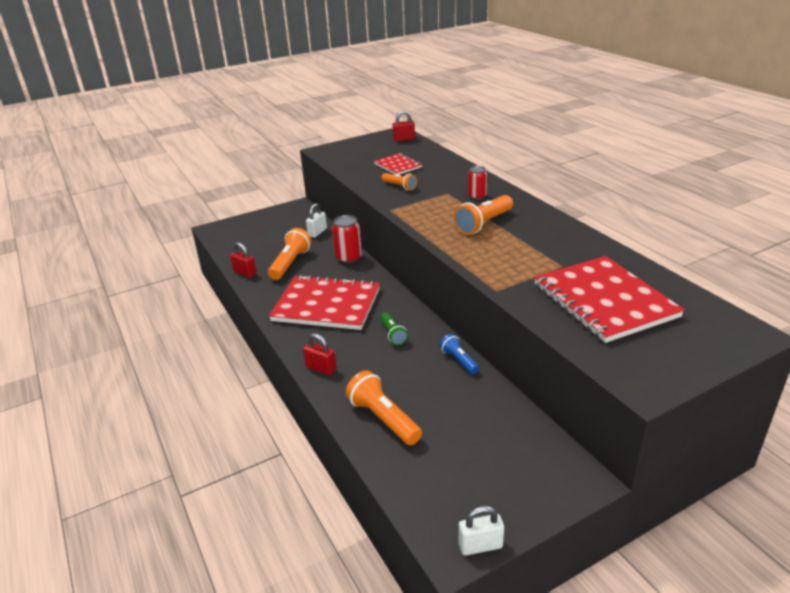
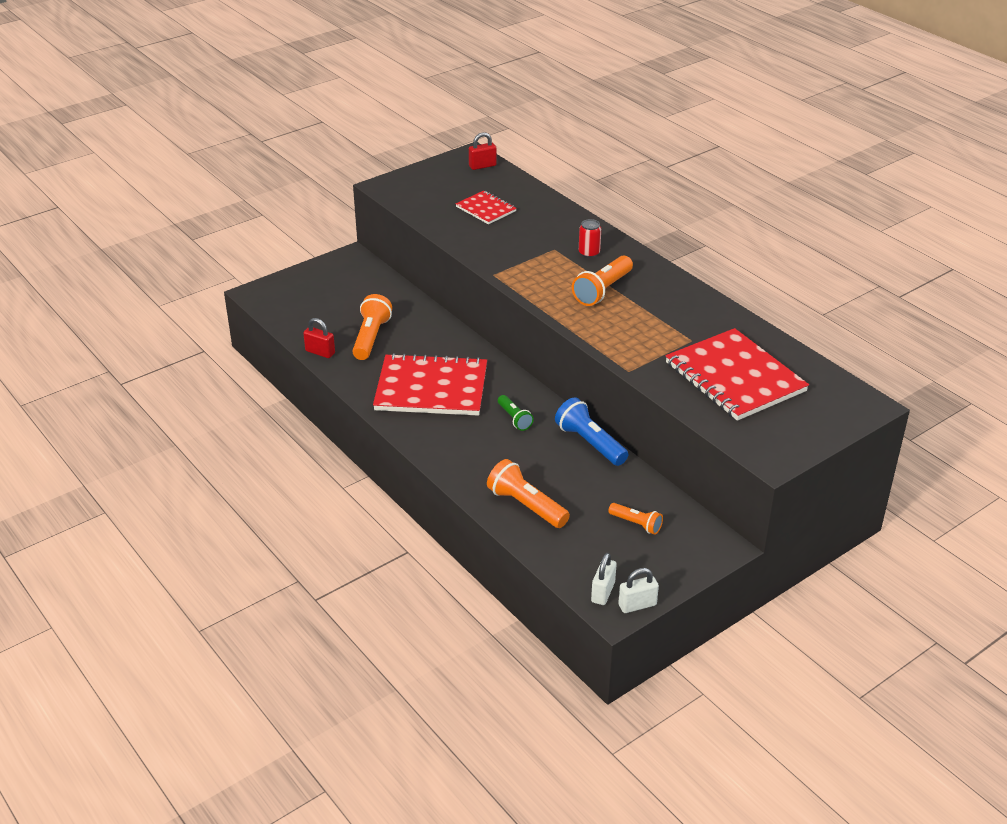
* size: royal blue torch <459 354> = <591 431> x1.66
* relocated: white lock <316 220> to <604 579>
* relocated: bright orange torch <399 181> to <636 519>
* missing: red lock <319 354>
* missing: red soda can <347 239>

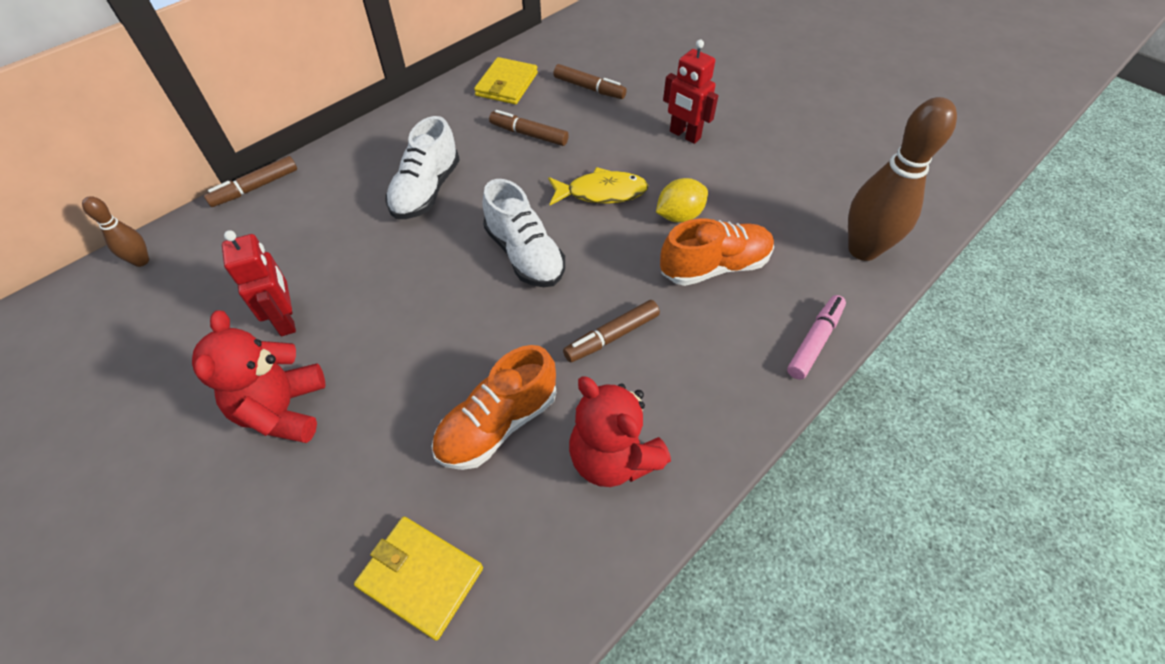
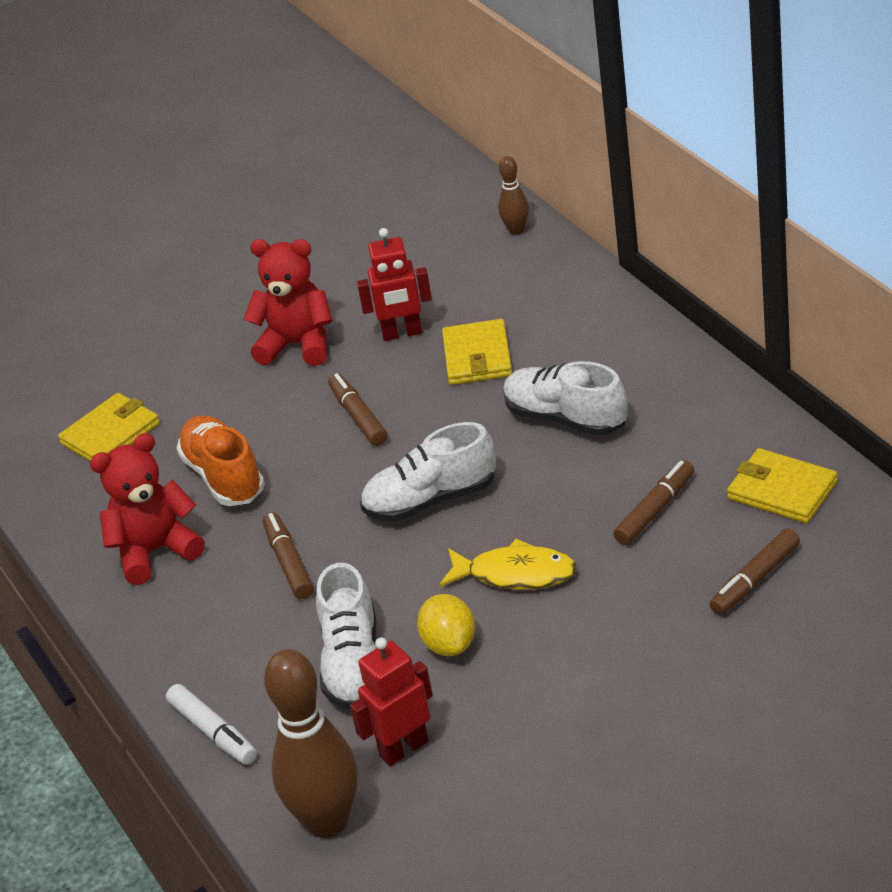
* colour: pink marker <816 337> to white marker <211 724>
* colour: bright orange lace-up shoe <717 252> to white lace-up shoe <346 636>
* relocated: brown marker <250 181> to <358 409>
* relocated: red robot figure <690 92> to <391 702>
* spun: bright yellow fish <598 186> = <508 564> 90 degrees counterclockwise
* appeared: bright yellow wallet <477 352>

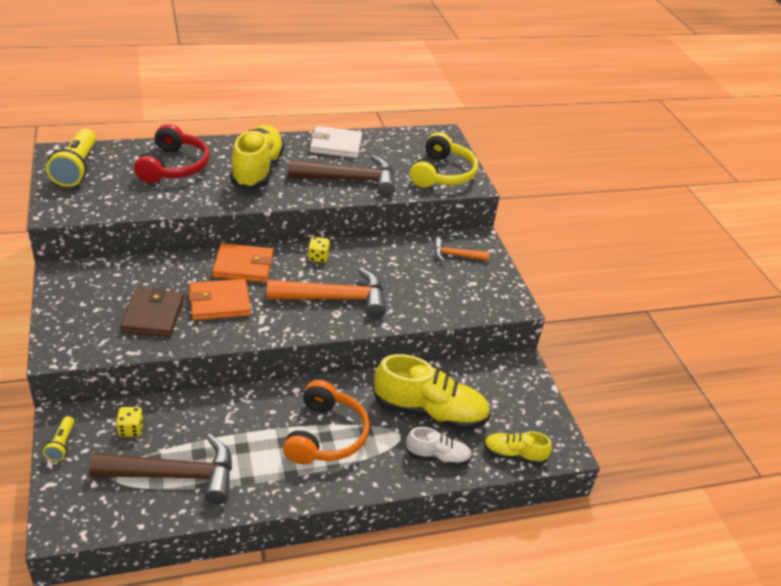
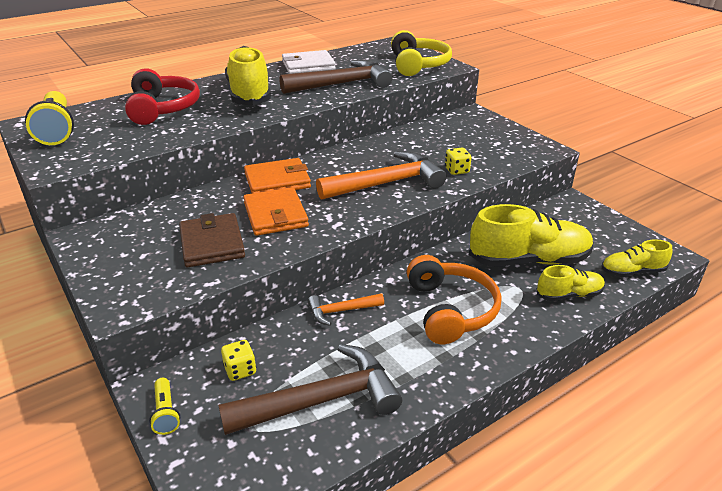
* spun: bright orange wallet <220 299> = <276 211> 75 degrees counterclockwise
* relocated: bright orange hammer <462 250> to <346 309>
* relocated: bright yellow game die <319 250> to <458 161>
* colour: white lace-up shoe <438 446> to bright yellow lace-up shoe <571 283>

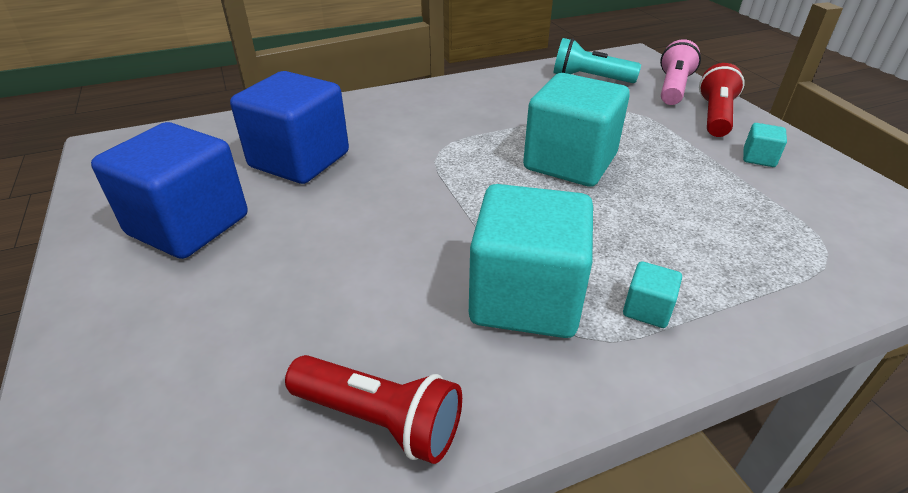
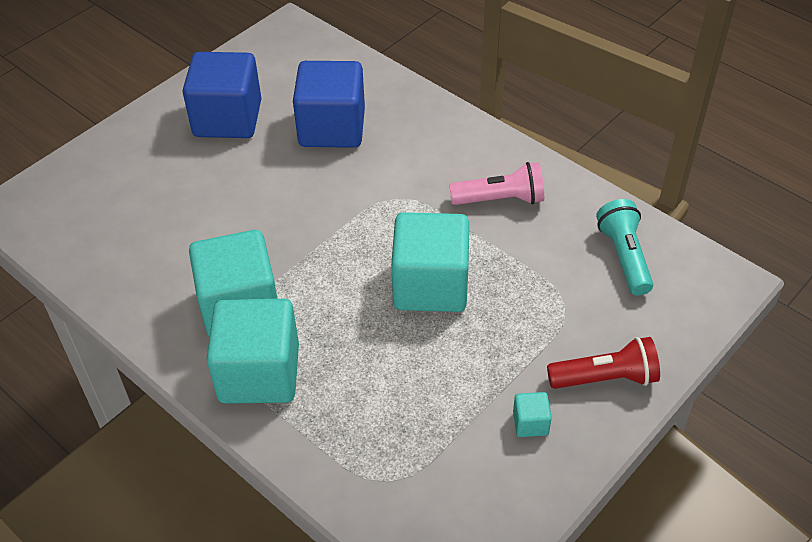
* size: aqua cube <652 294> = <252 351> x2.44
* relocated: pink torch <680 72> to <496 183>
* missing: red torch <373 409>

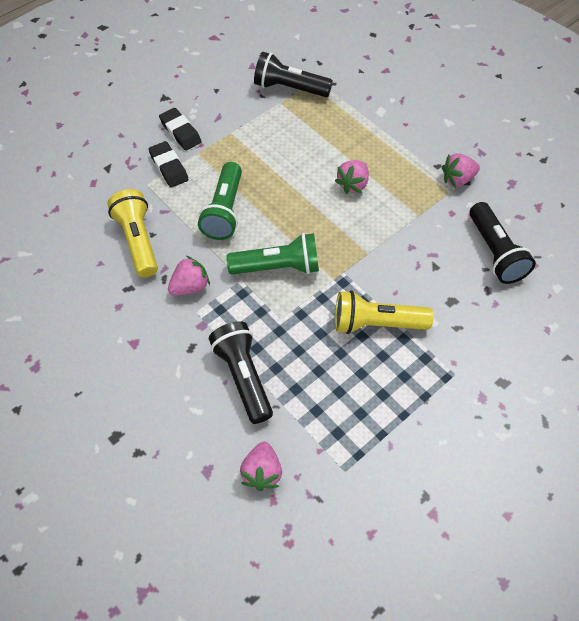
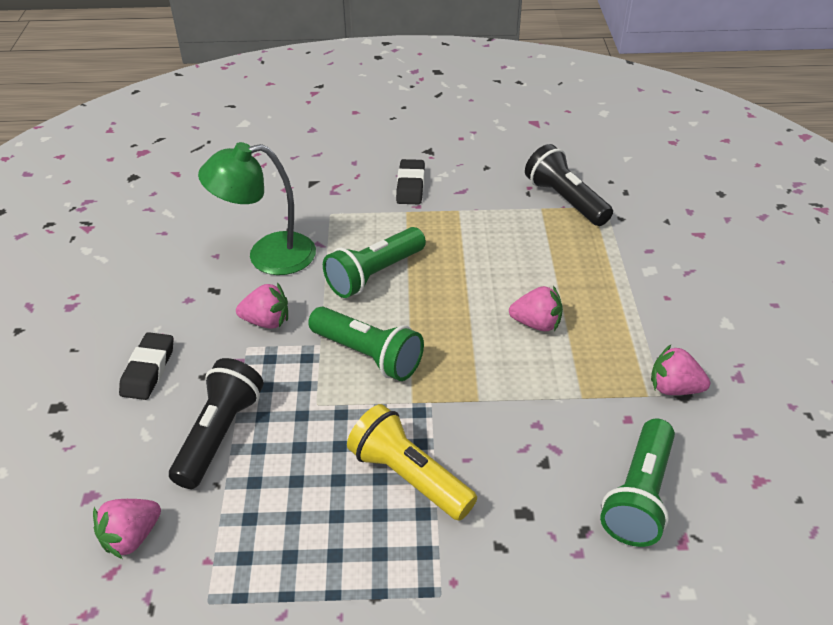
* relocated: jet-black pencil eraser <169 164> to <146 366>
* exchanged: bright yellow torch <133 233> to leaf-green reading lamp <257 208>
* spun: pink toy strawberry <352 177> = <536 308> 150 degrees counterclockwise
* colour: jet-black torch <503 243> to leaf-green torch <637 483>

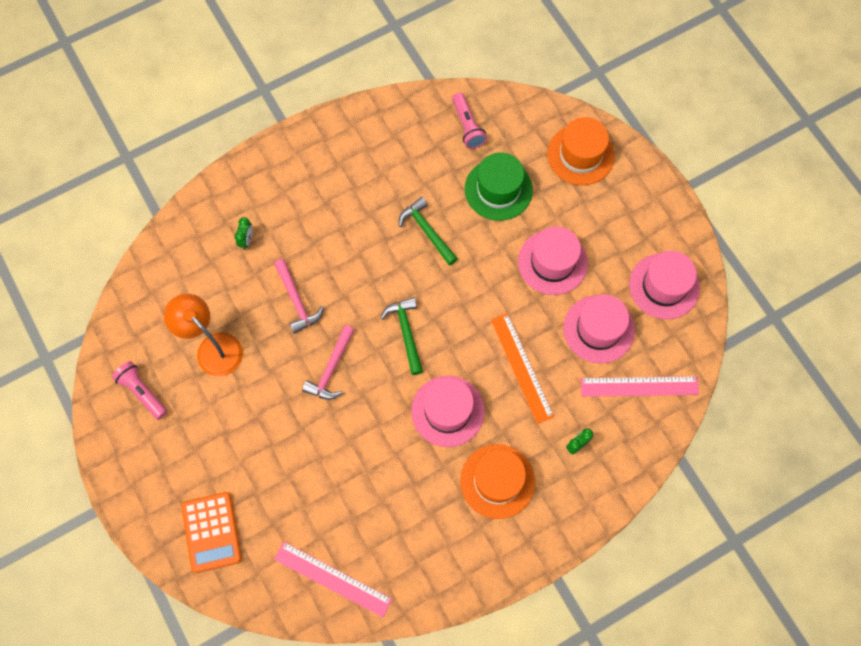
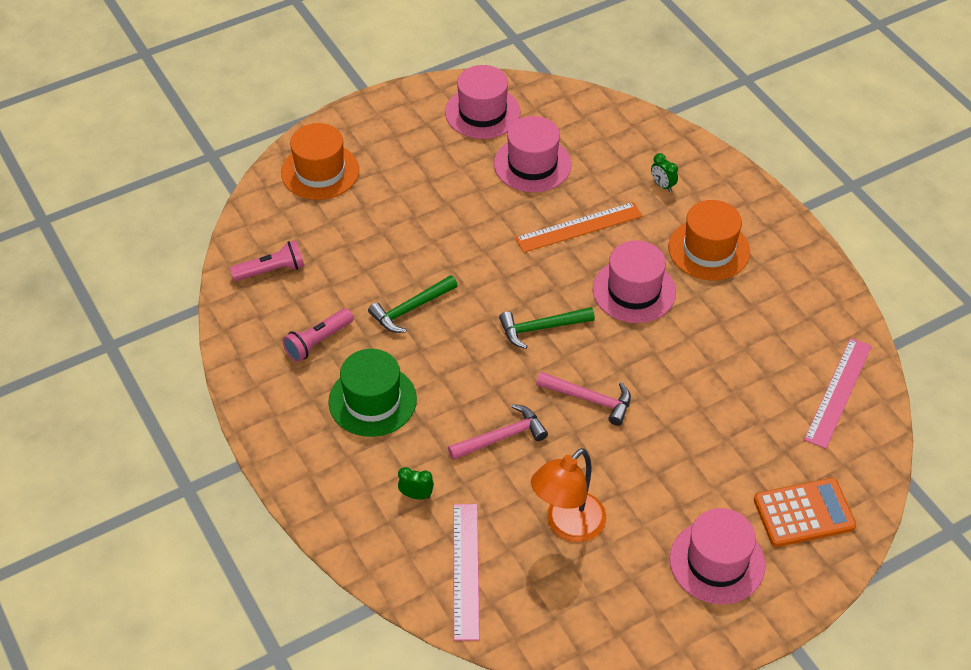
* relocated: pink torch <139 390> to <317 335>
* relocated: leaf-green top hat <499 186> to <372 393>
* relocated: pink ruler <640 386> to <466 572>
* relocated: pink top hat <553 260> to <717 556>

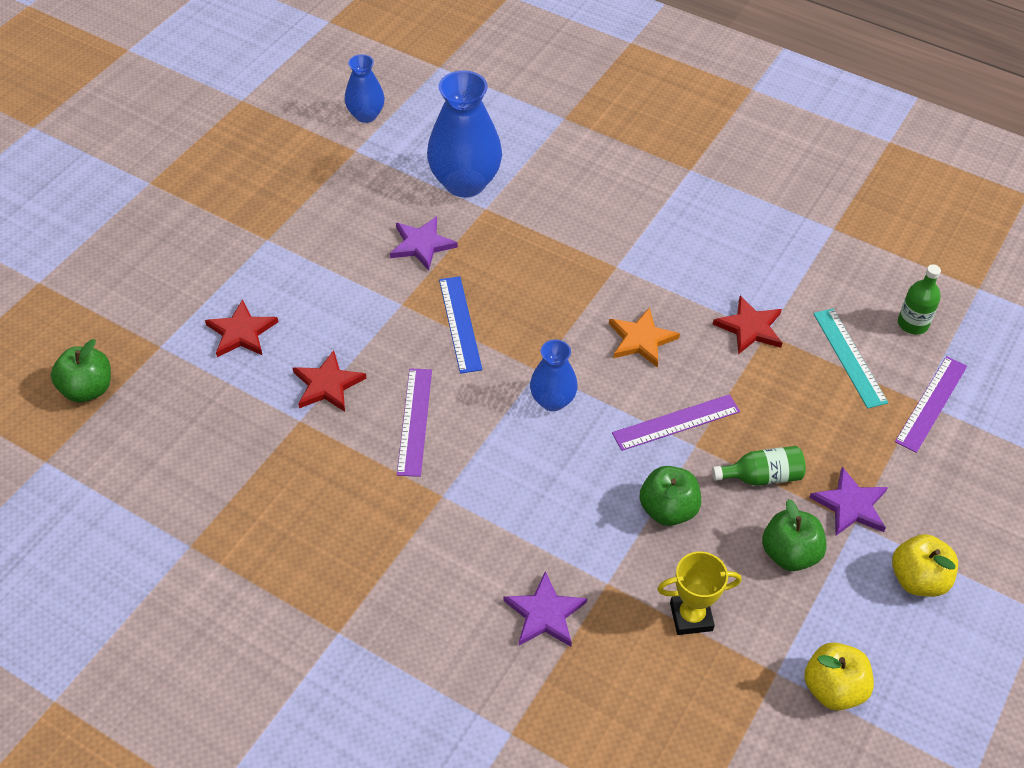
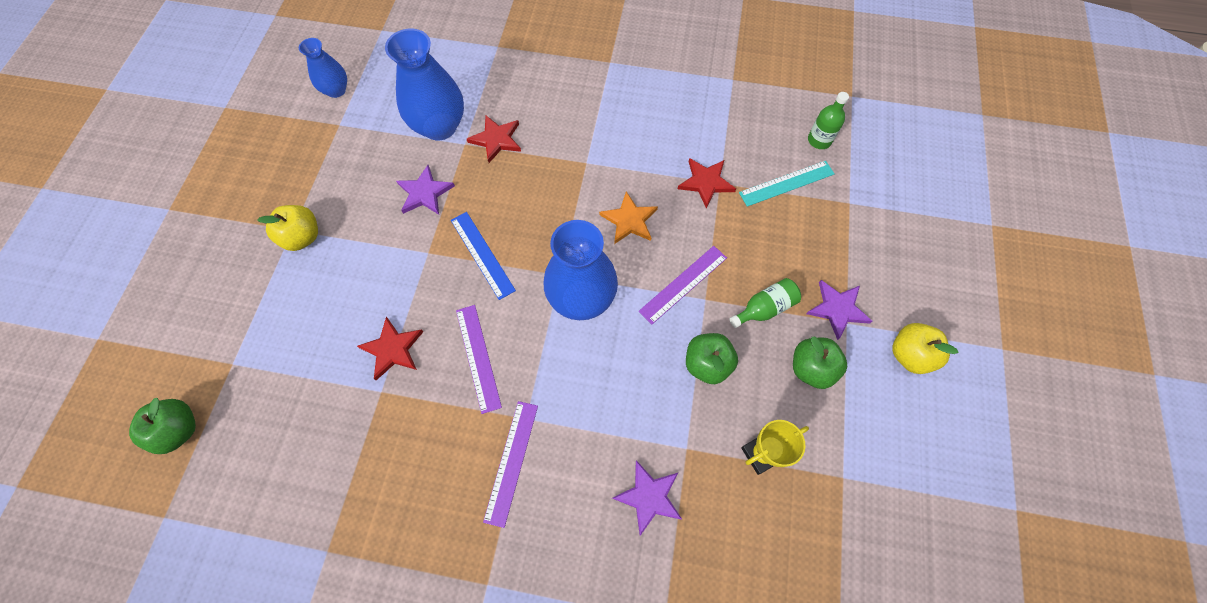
* relocated: bright yellow toy apple <839 676> to <287 228>
* relocated: red five-pointed star <241 328> to <494 139>
* relocated: violet ruler <931 404> to <510 464>
* size: royal blue flower vase <554 375> = <580 270> x1.78
* spun: aqua ruler <850 358> = <787 184> 75 degrees counterclockwise

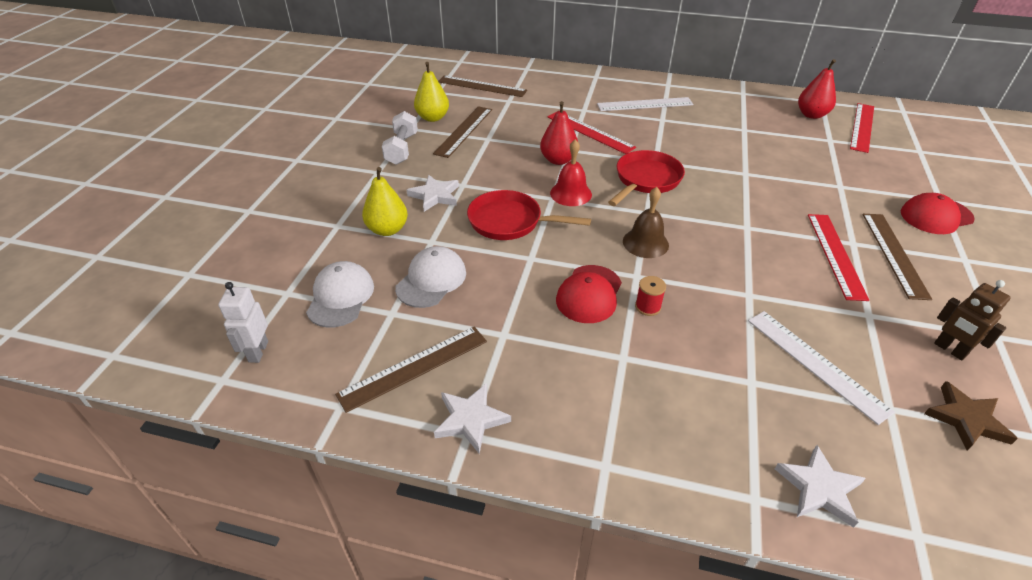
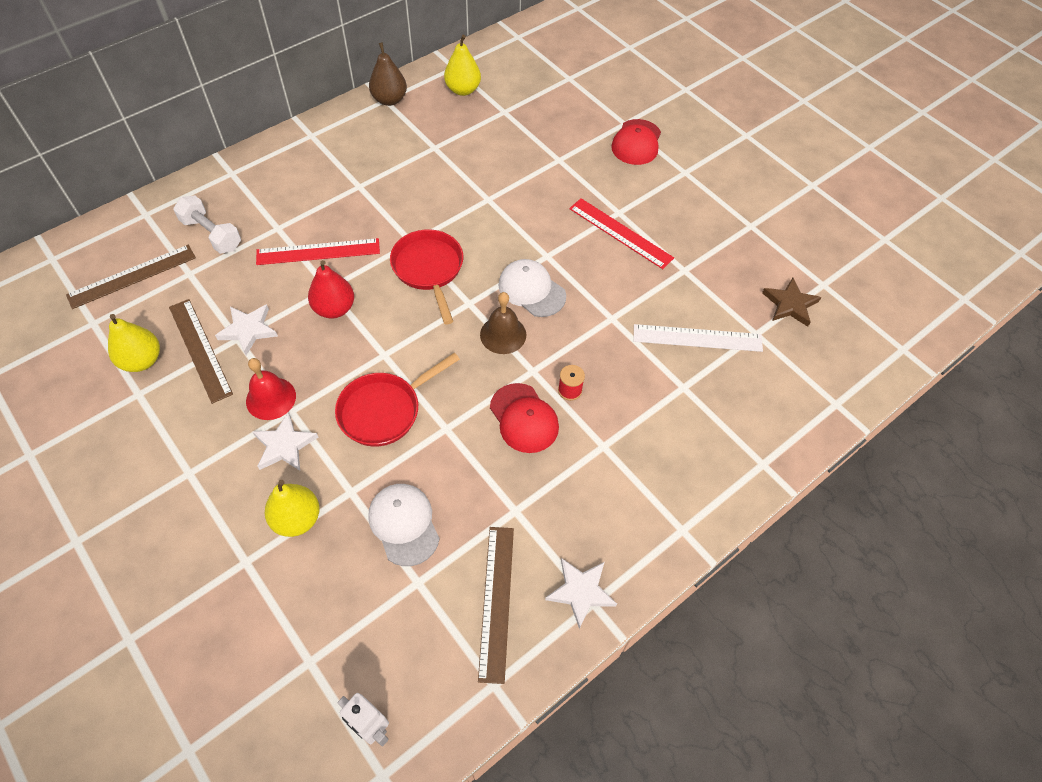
* relocated: white hand weight <400 138> to <207 224>
* relocated: white five-pointed star <820 486> to <246 330>
* relocated: red bell <571 172> to <271 389>
* appeared: brown toy pear <388 74>
* colour: red toy pear <817 89> to bright yellow toy pear <462 65>
* relocated: white peaked cap <340 294> to <532 288>
* missing: white ruler <645 104>
* missing: red ruler <862 128>
* missing: brown ruler <897 257>
* missing: brown robot figure <972 320>

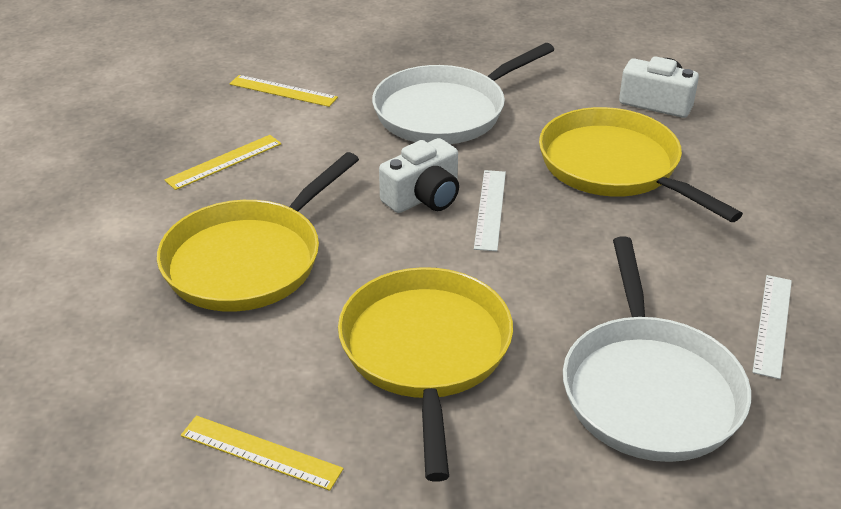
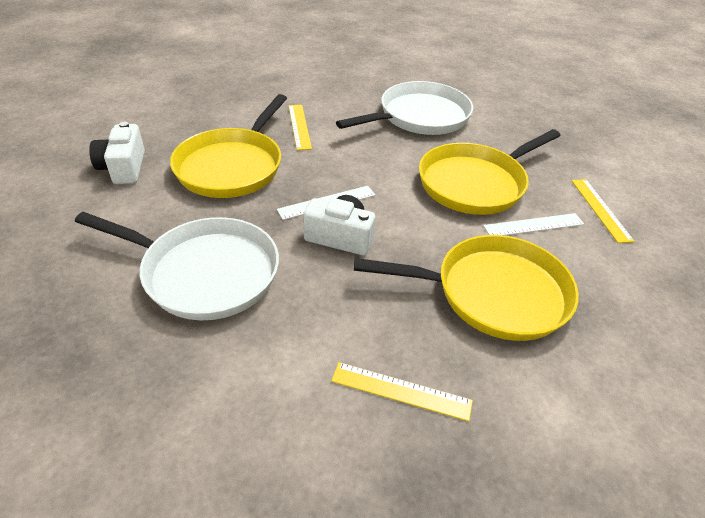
* relocated: bright yellow ruler <284 91> to <300 127>
* relocated: white ruler <772 327> to <533 224>

